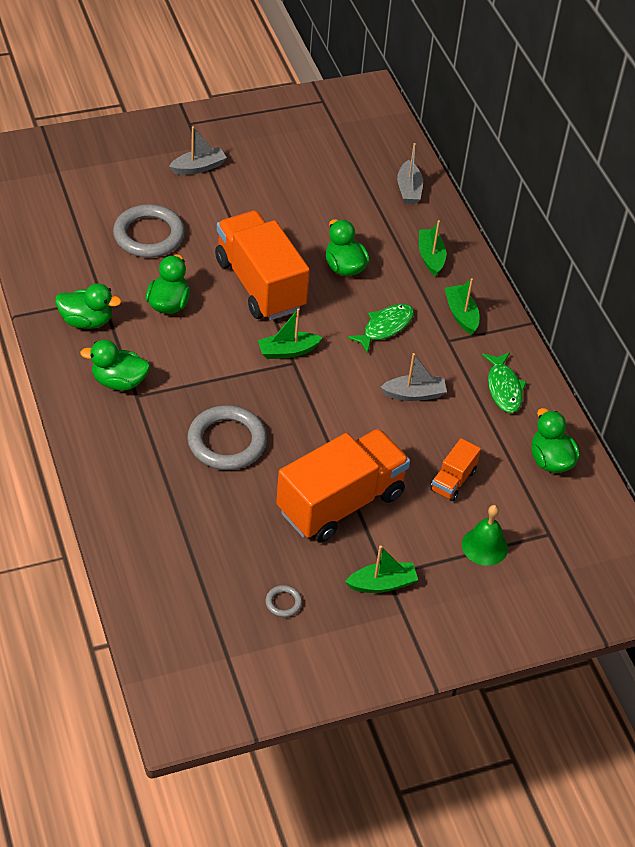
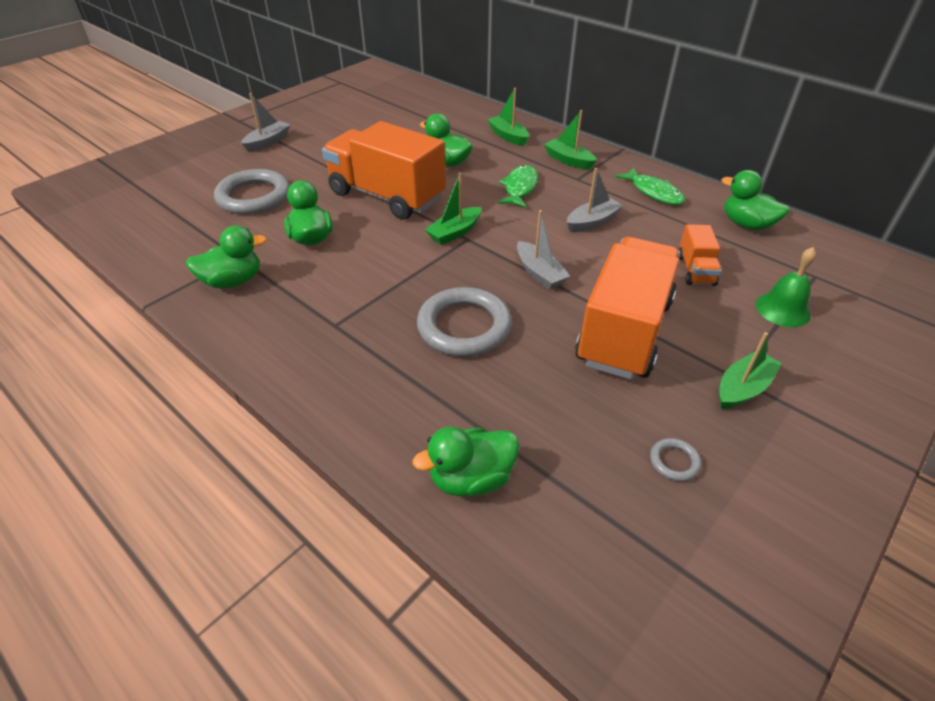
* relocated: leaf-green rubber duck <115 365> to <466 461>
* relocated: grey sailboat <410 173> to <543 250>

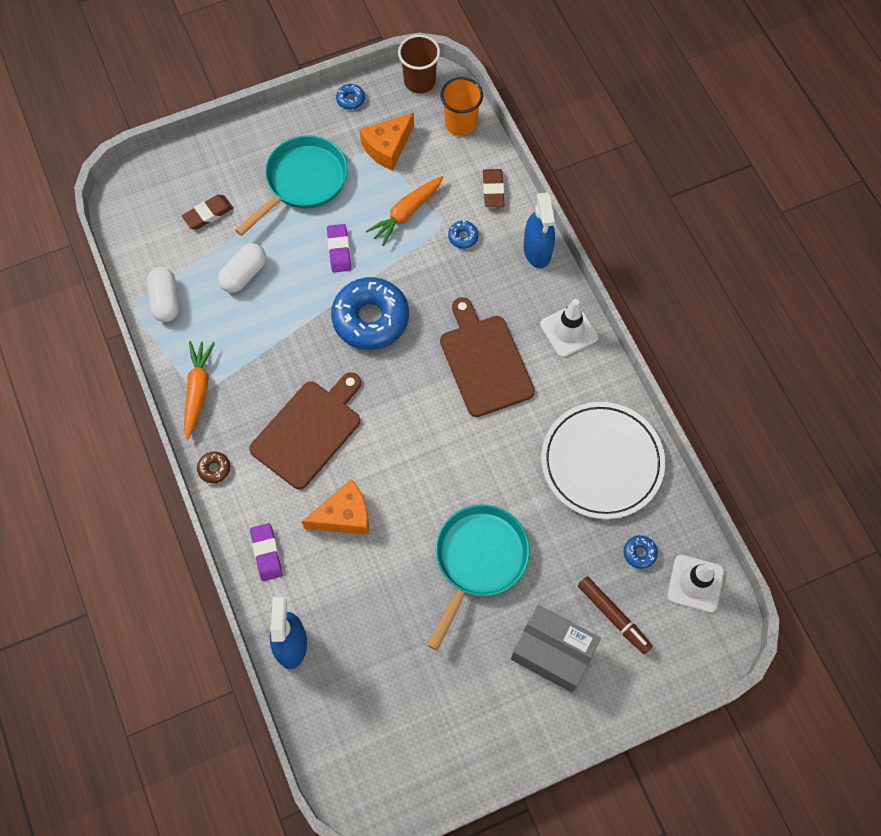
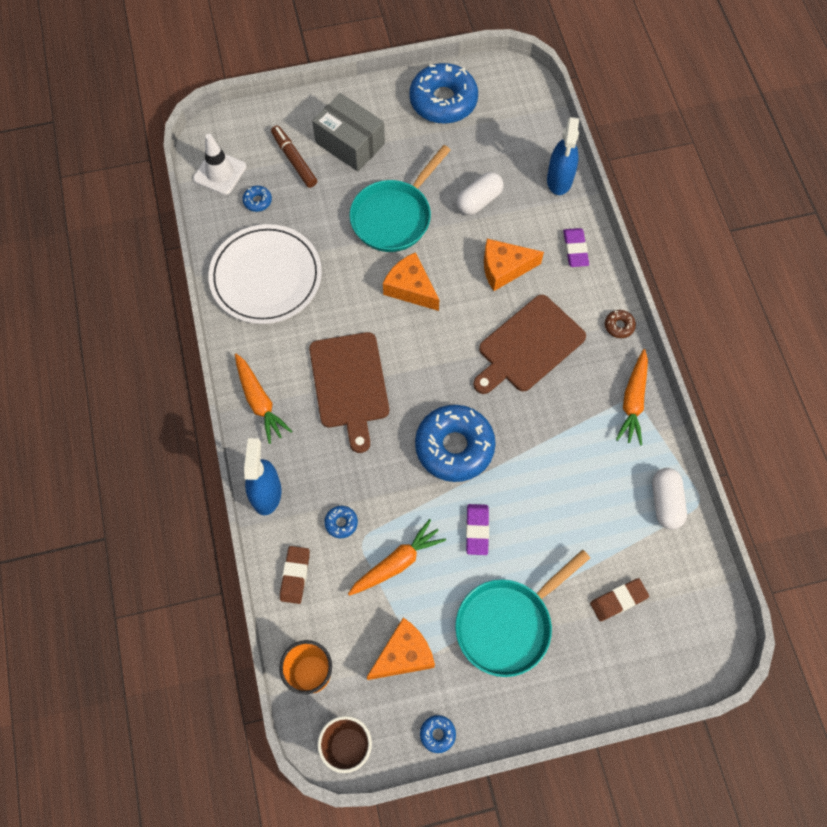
* exchanged: white traffic cone <569 328> to bright orange carrot <263 399>
* appeared: bright orange piece of cheese <411 281>
* appeared: royal blue donut <443 93>
* relocated: white capsule <242 268> to <480 193>

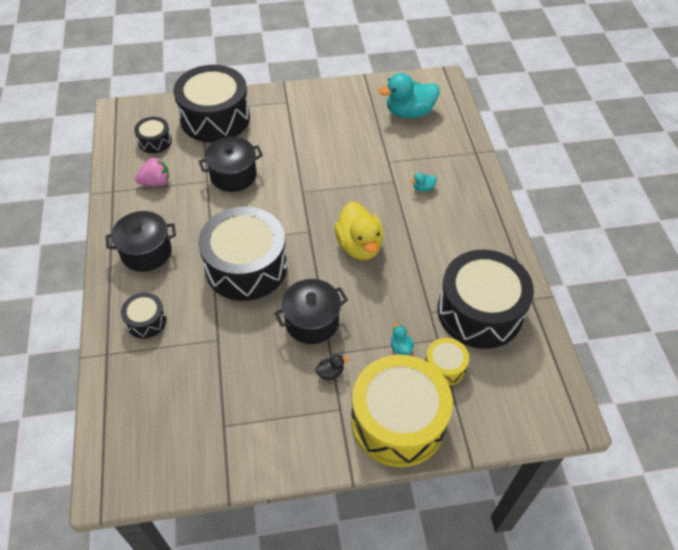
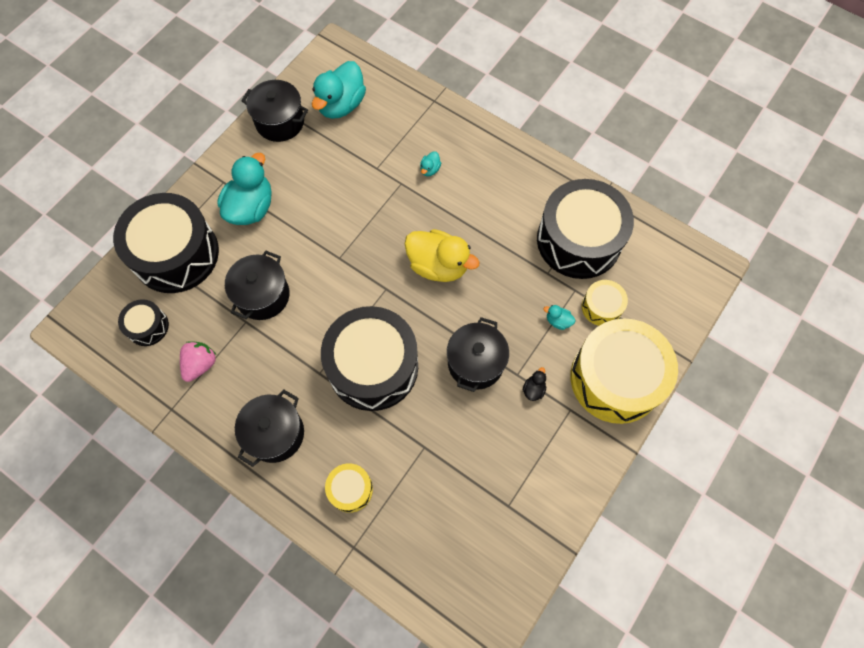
* appeared: aqua rubber duck <244 189>
* appeared: jet-black cooking pot <274 111>
* colour: jet-black toy drum <144 316> to bright yellow toy drum <349 488>

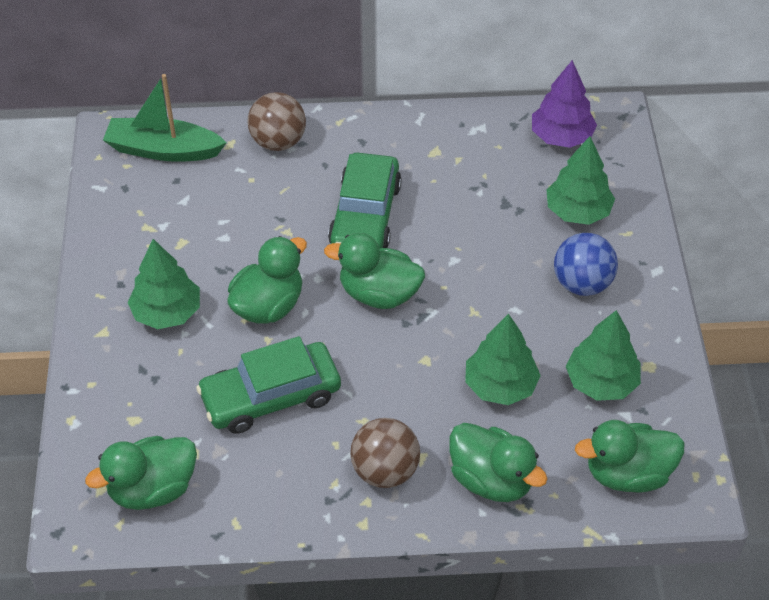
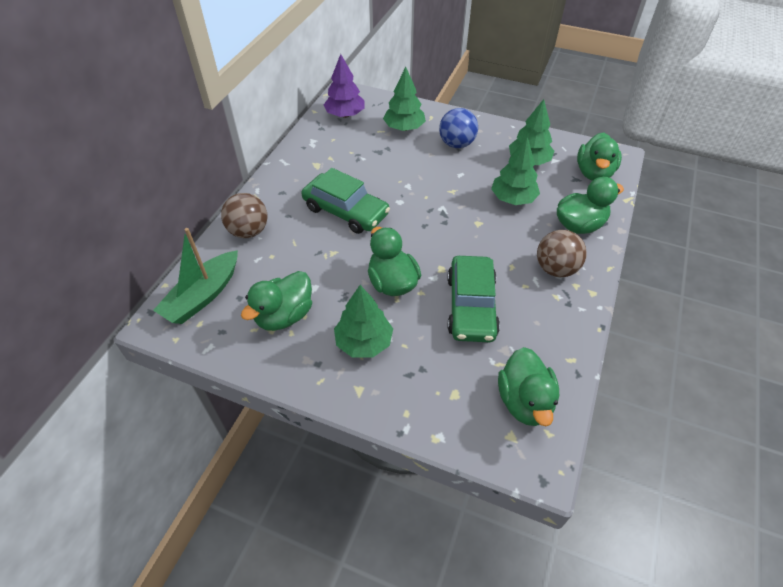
* relocated: leaf-green rubber duck <374 271> to <276 301>

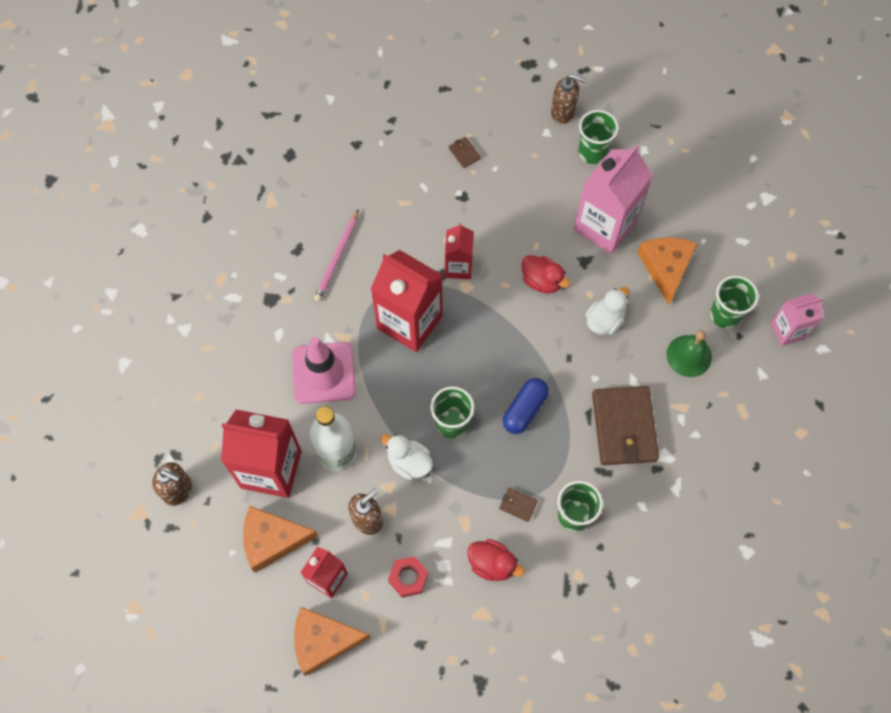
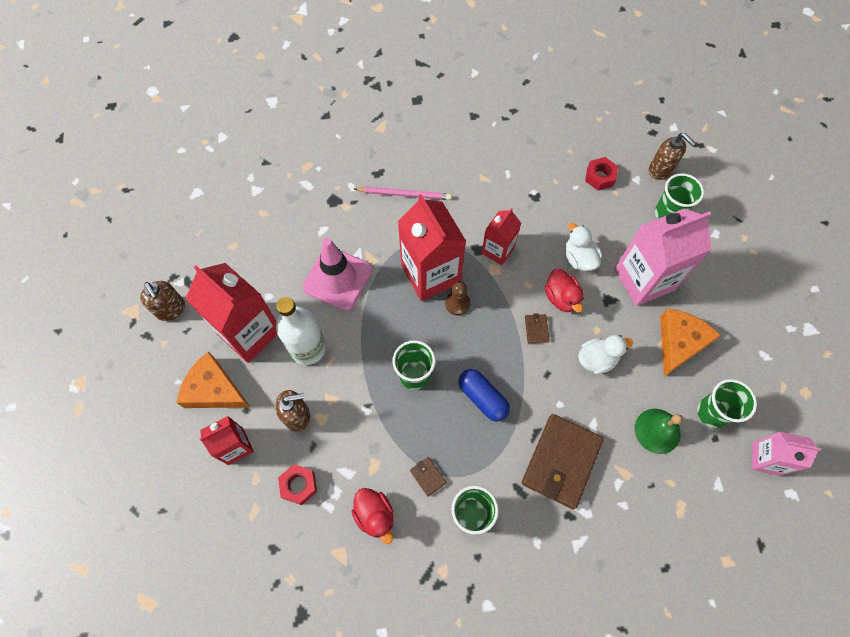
* spun: pink pencil <336 255> = <403 193> 135 degrees counterclockwise
* appeared: brown pawn <458 298>
* spun: royal blue capsule <526 406> = <484 395> 75 degrees clockwise
* relocated: brown wallet <465 152> to <537 328>
* relocated: white rubber duck <407 457> to <583 247>
* appeared: red hex nut <601 173>
* missing: bright orange piece of cheese <332 641>

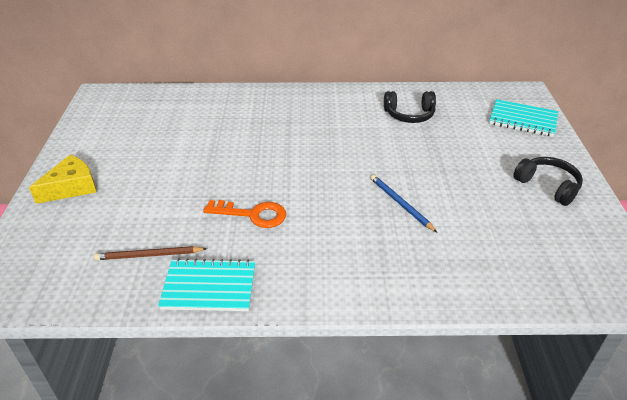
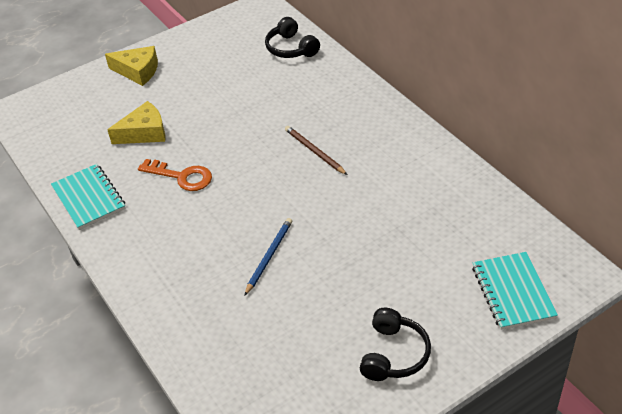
* appeared: bright yellow piece of cheese <136 122>
* spun: bright orange latchkey <244 214> = <175 175> 45 degrees counterclockwise
* relocated: jet-black over-ear headphones <410 107> to <292 37>
* relocated: brown pencil <150 253> to <316 150>

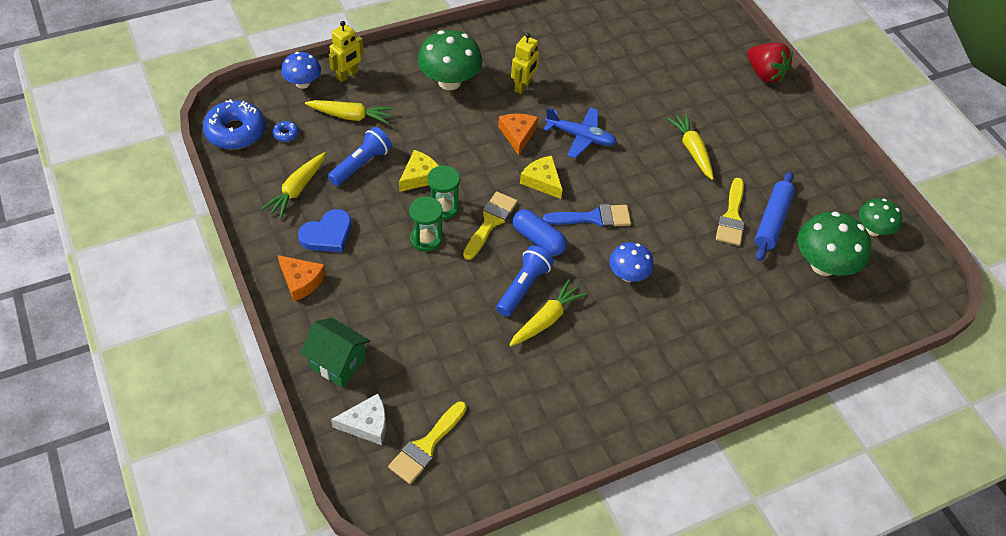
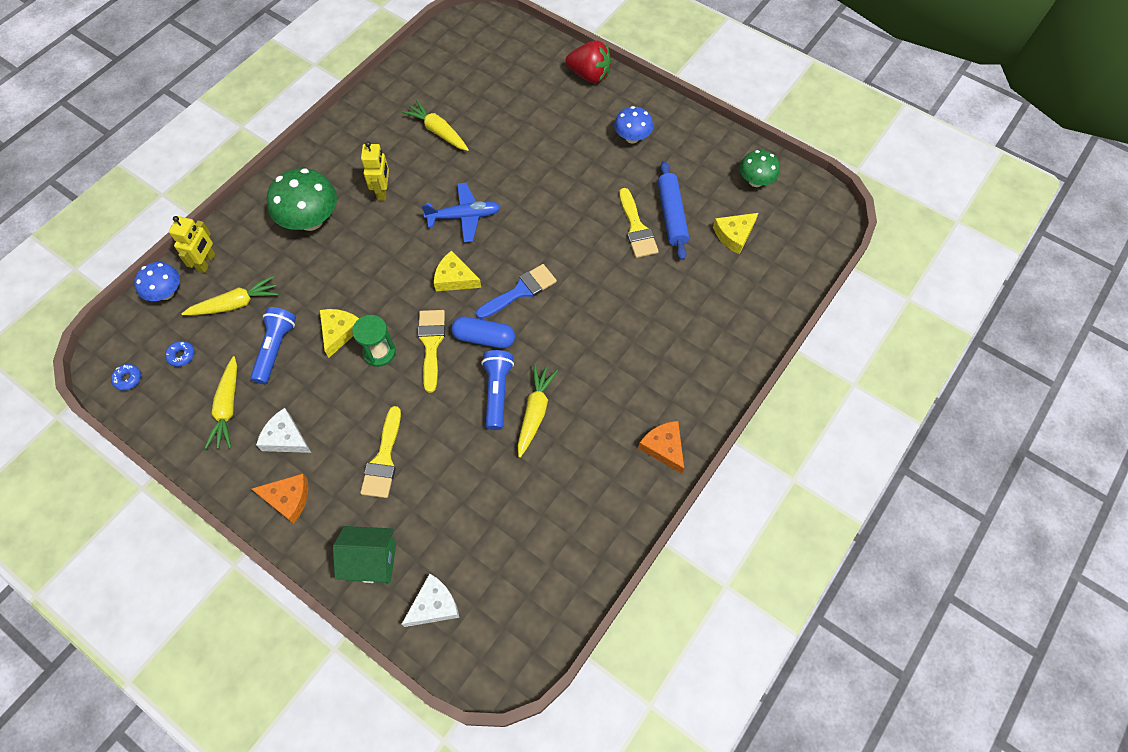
* size: royal blue donut <234 124> = <126 377> x0.43
* exchanged: royal blue heart shape <325 231> to white piece of cheese <283 430>
* relocated: bright yellow paintbrush <427 442> to <380 452>
* relocated: bright yellow carrot <690 146> to <435 125>
* relocated: royal blue fungus <631 262> to <633 124>
* relocated: bright orange piece of cheese <518 134> to <661 447>
* exchanged: leaf-green fungus <834 244> to bright yellow piece of cheese <735 233>
* missing: leaf-green sand timer <426 224>

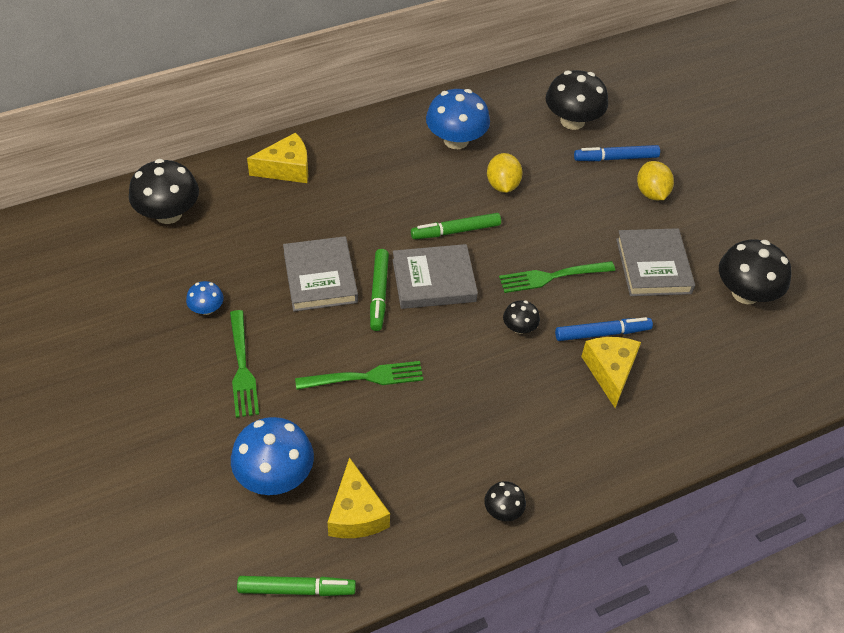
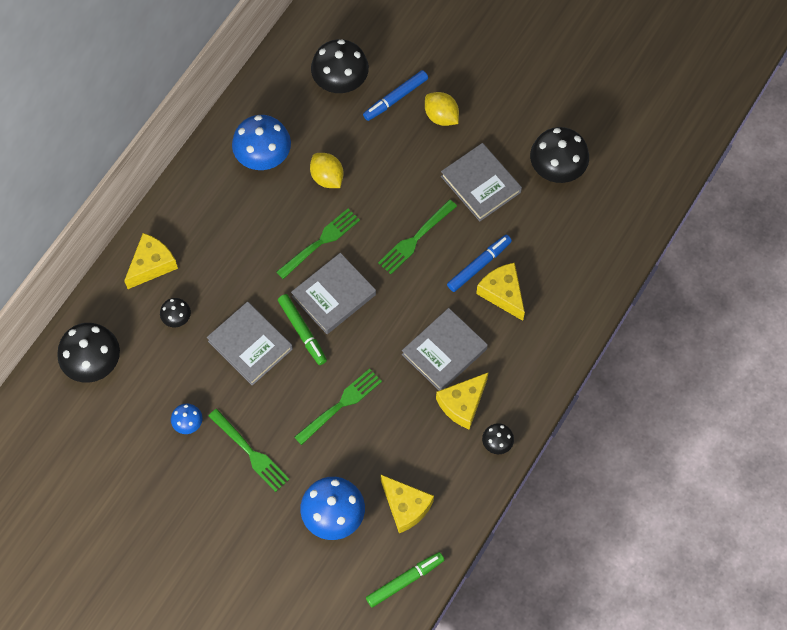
* relocated: jet-black fungus <521 317> to <175 312>
* exchanged: leaf-green marker <456 226> to leaf-green dinner fork <318 243>
* appeared: grey book <445 349>
* appeared: bright yellow piece of cheese <462 401>

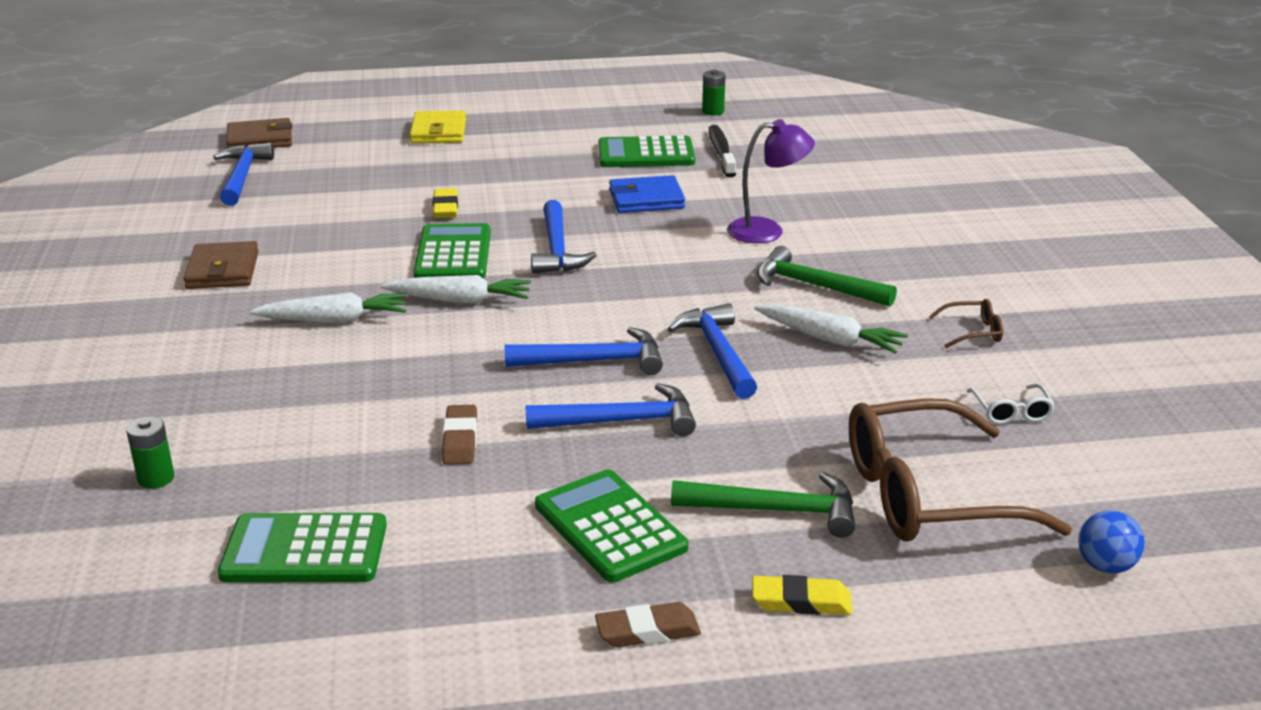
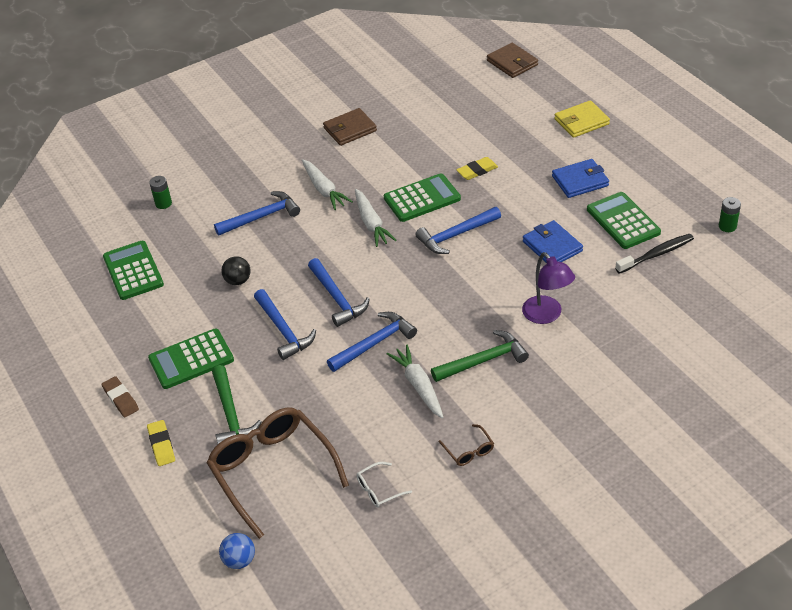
* spun: leaf-green pocket calculator <611 526> = <191 359> 150 degrees counterclockwise
* relocated: royal blue hammer <243 174> to <257 213>
* exchanged: brown pencil eraser <459 435> to jet-black sphere <236 270>
* spun: white carrot <831 329> = <415 381> 150 degrees clockwise
* spun: leaf-green hammer <827 276> = <480 356> 60 degrees clockwise
* appeared: royal blue wallet <580 178>

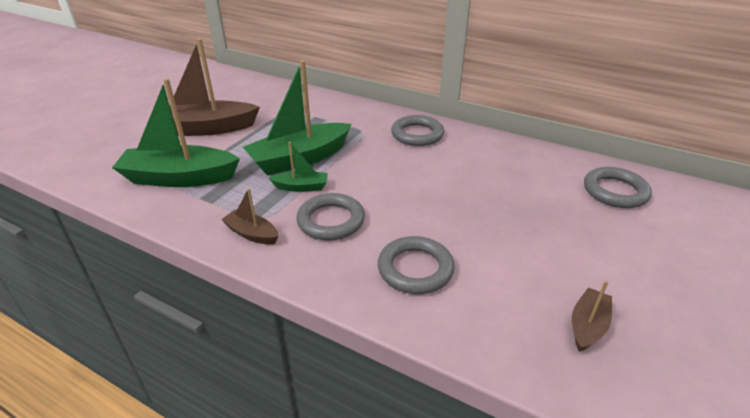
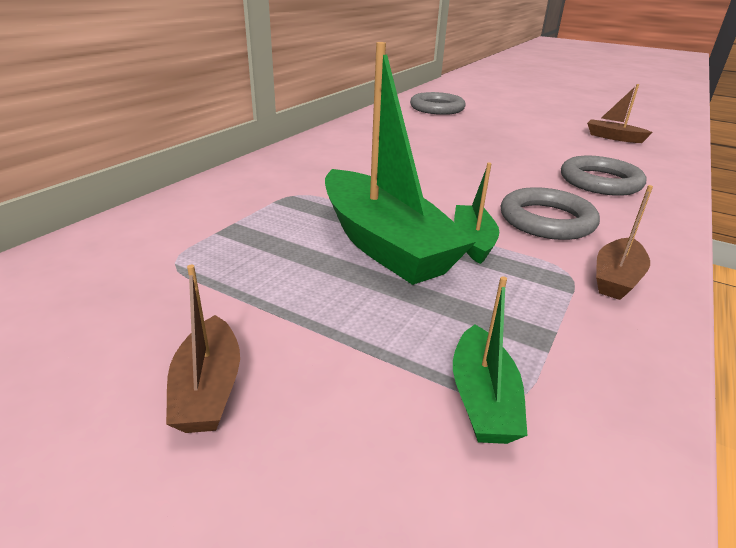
* size: brown sailboat <215 87> = <203 349> x0.48
* size: leaf-green sailboat <176 133> = <490 360> x0.48
* missing: grey ring <417 130>

